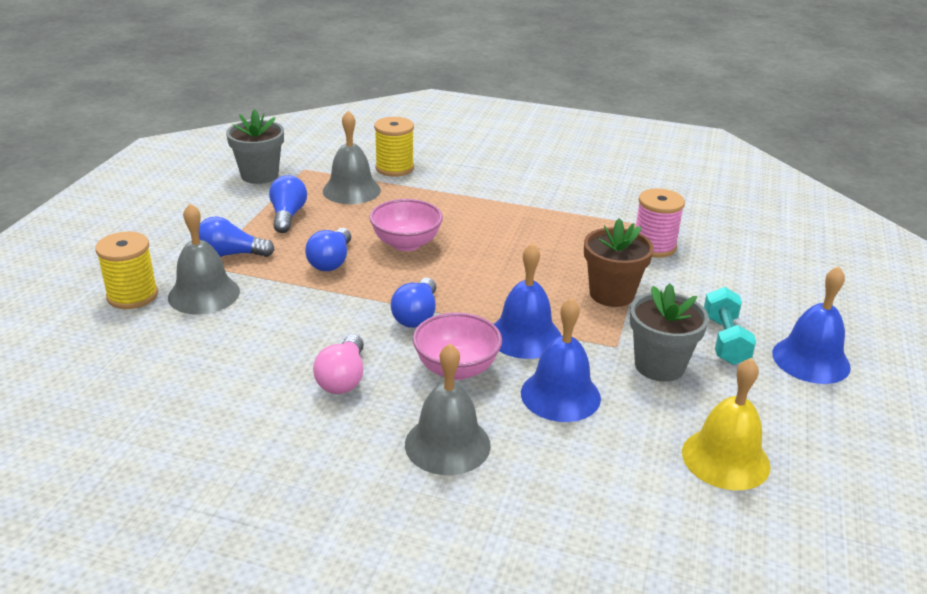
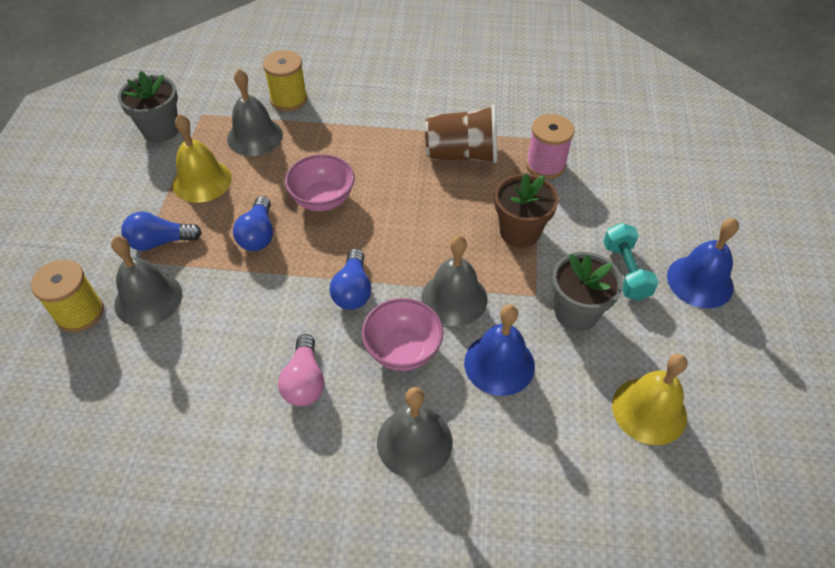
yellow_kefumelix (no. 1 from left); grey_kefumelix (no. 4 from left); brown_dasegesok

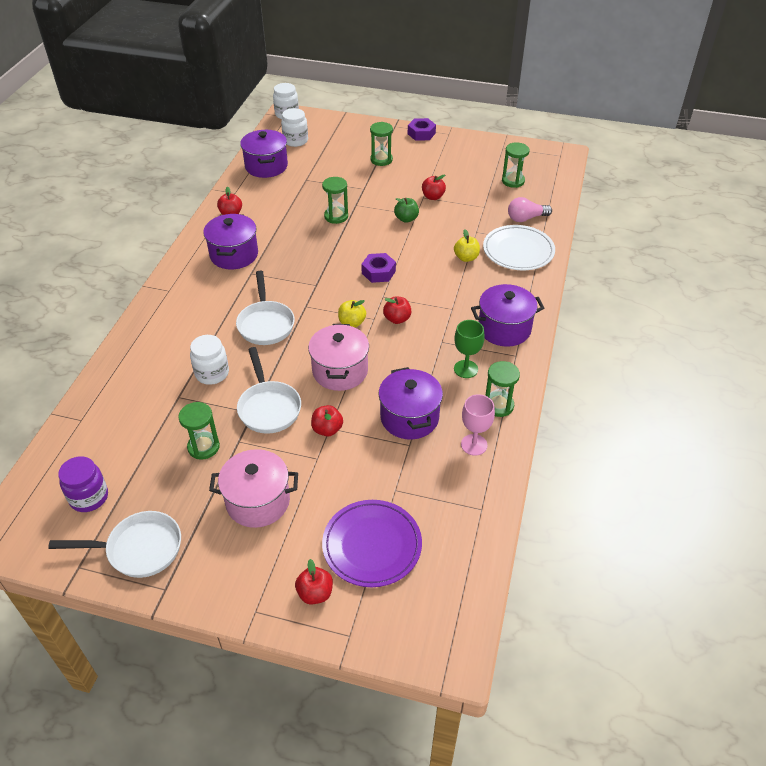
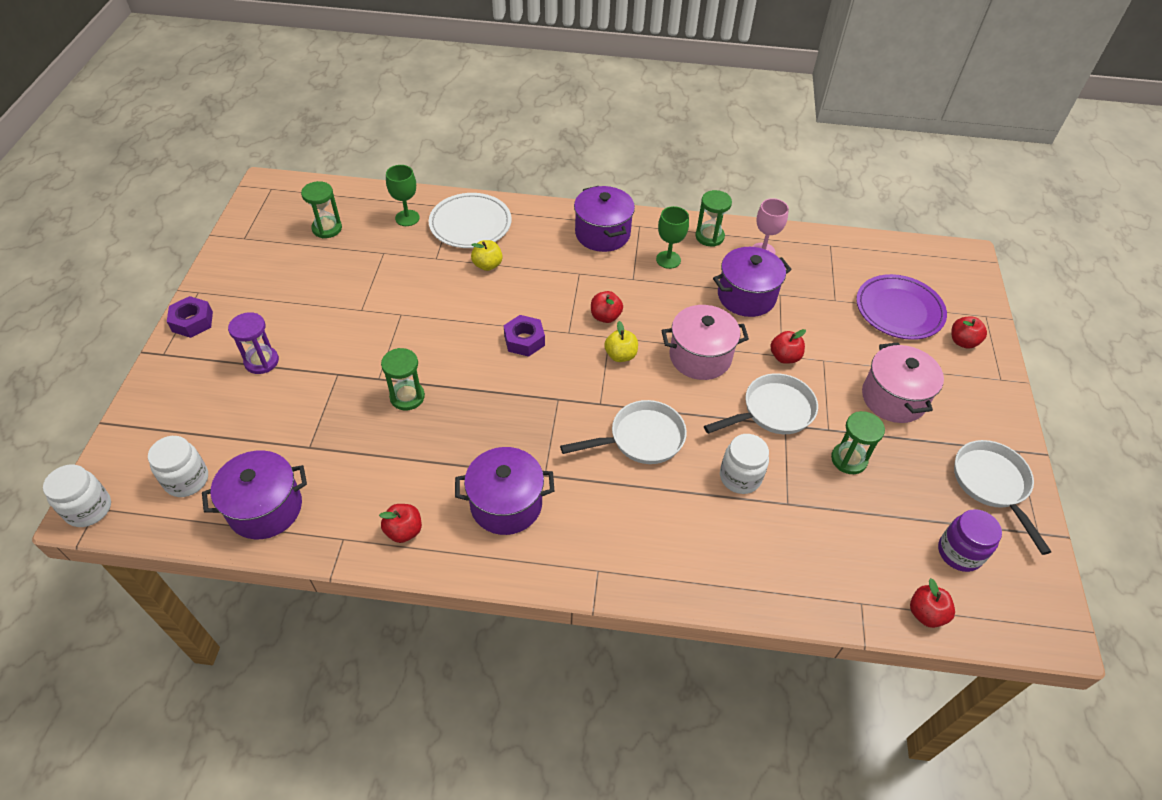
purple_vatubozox; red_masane (no. 4 from left); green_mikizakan (no. 1 from left); green_masane

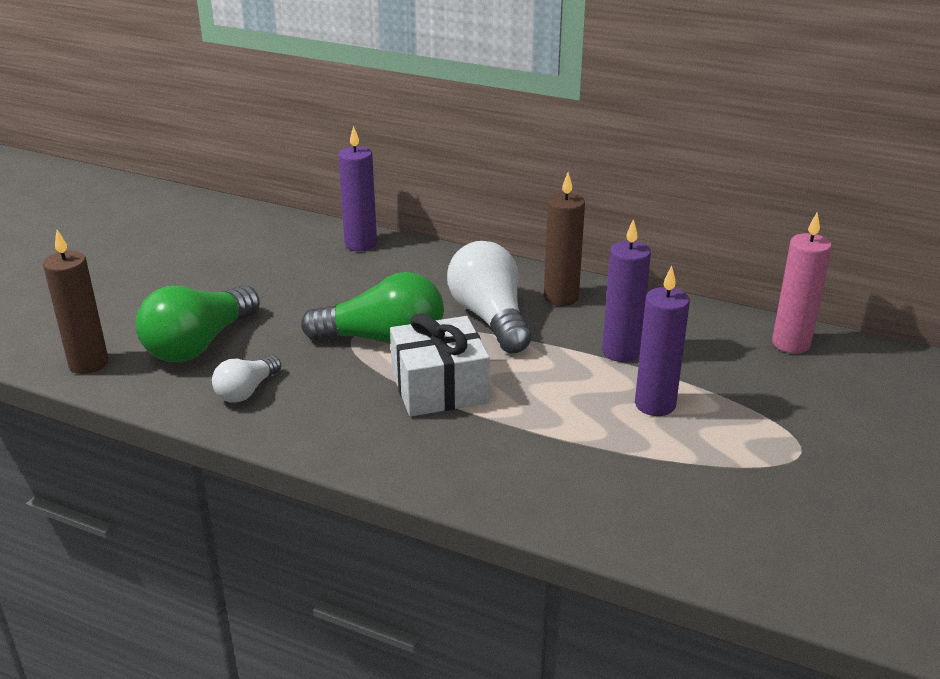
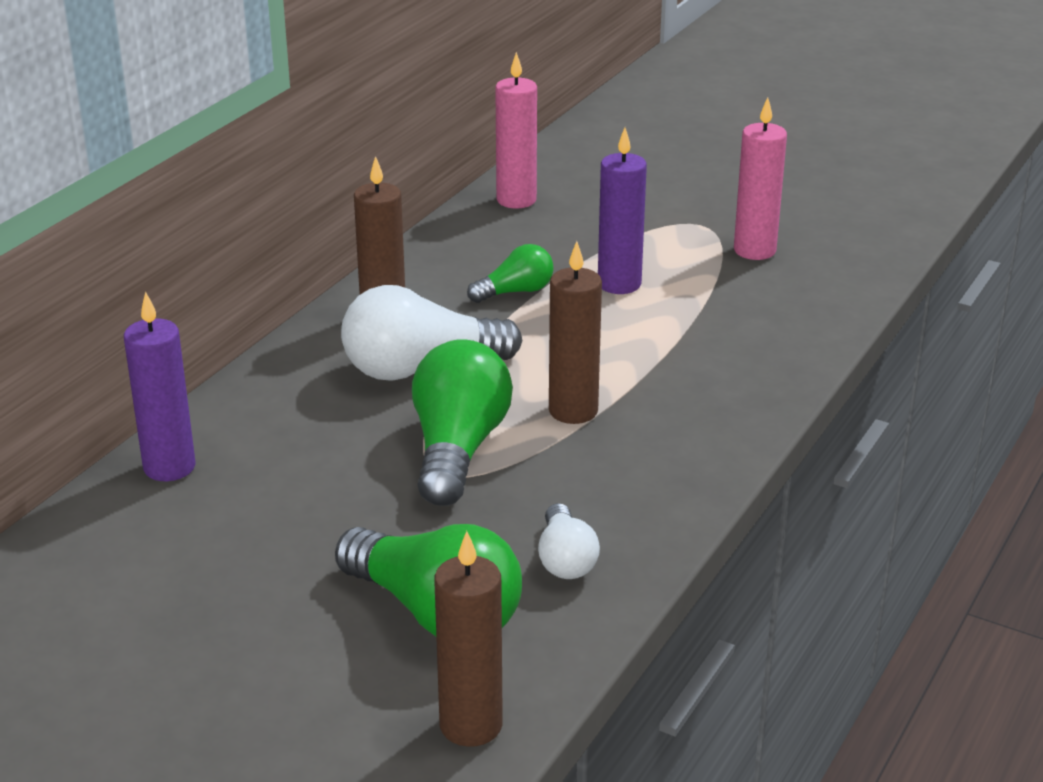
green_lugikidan (no. 3 from left); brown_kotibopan (no. 3 from left); white_lugikidan (no. 2 from left); pink_kotibopan (no. 2 from left)

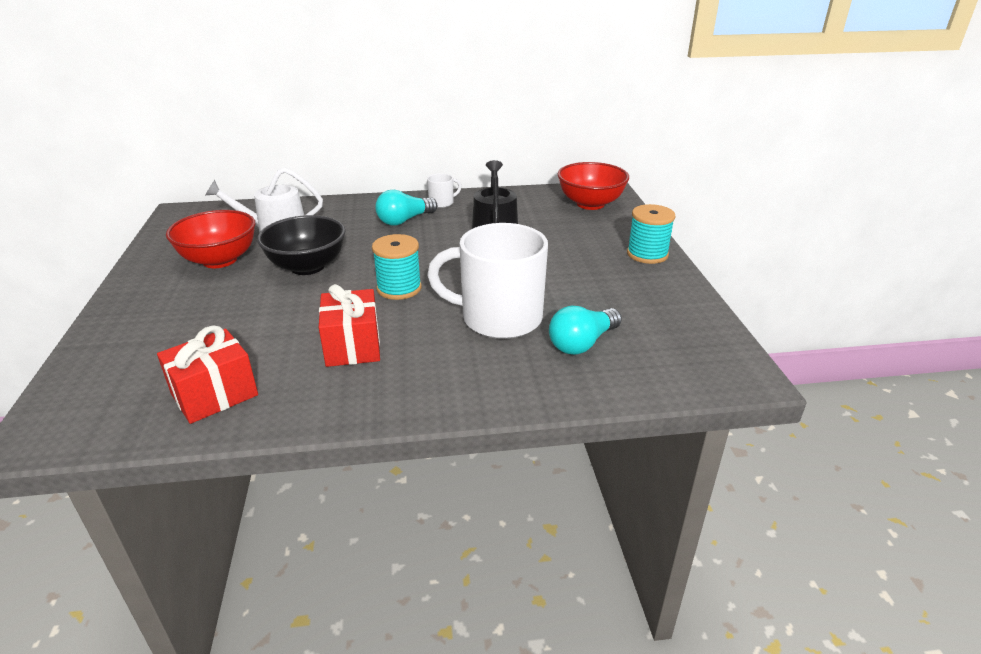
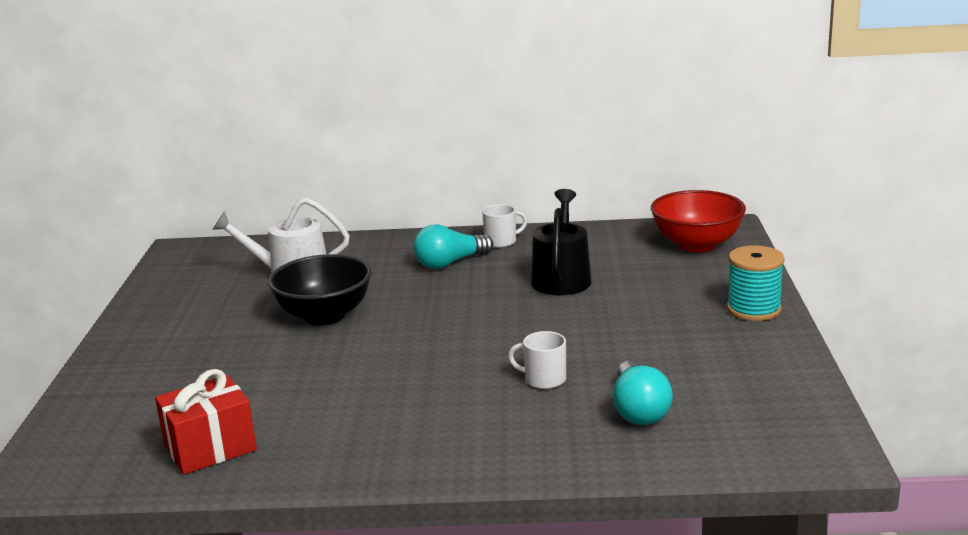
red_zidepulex (no. 1 from left in the first image); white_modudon (no. 2 from left); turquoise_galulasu (no. 1 from left in the first image); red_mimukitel (no. 2 from left in the first image); turquoise_lugikidan (no. 2 from left)

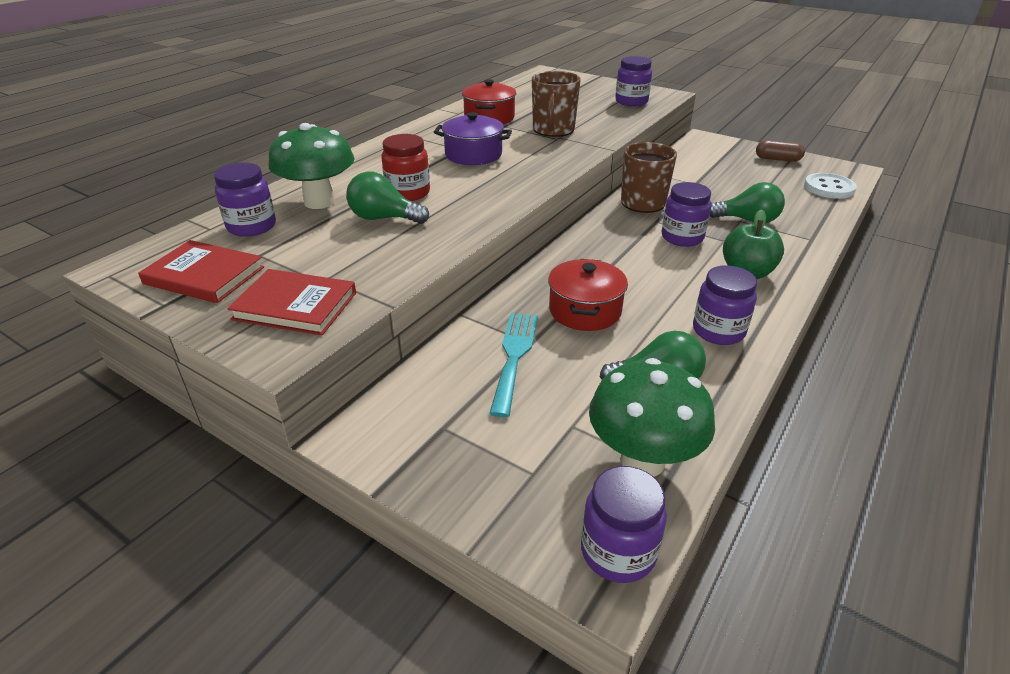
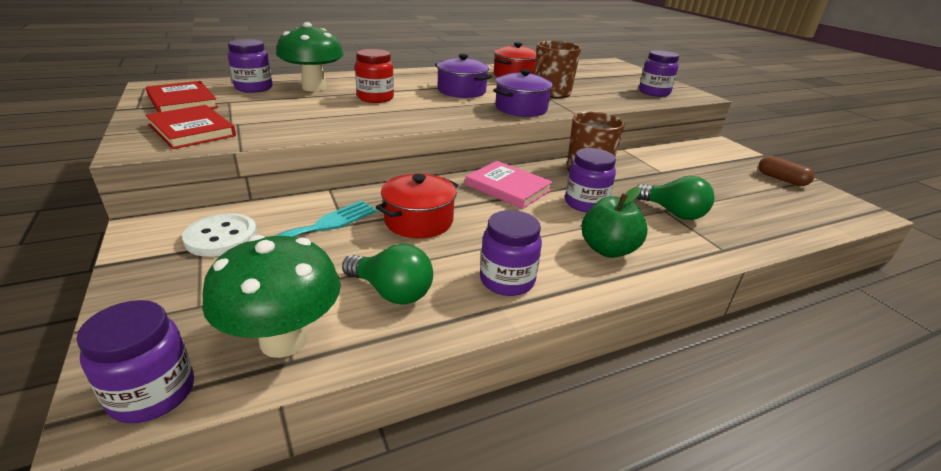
green_lugikidan (no. 1 from left in the first image); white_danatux; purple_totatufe (no. 2 from left); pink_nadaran

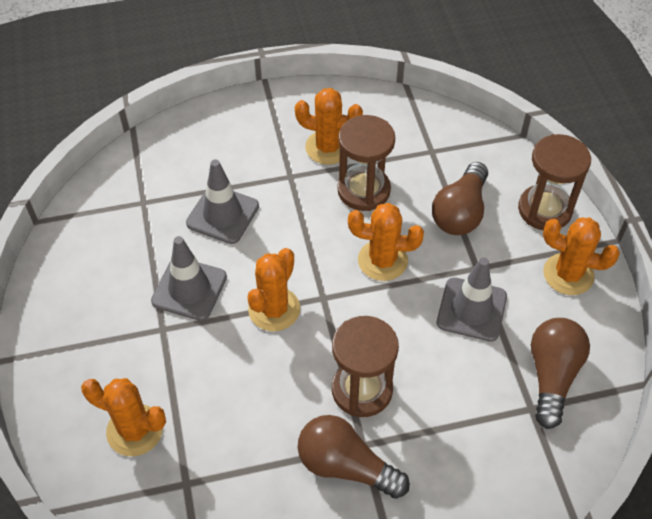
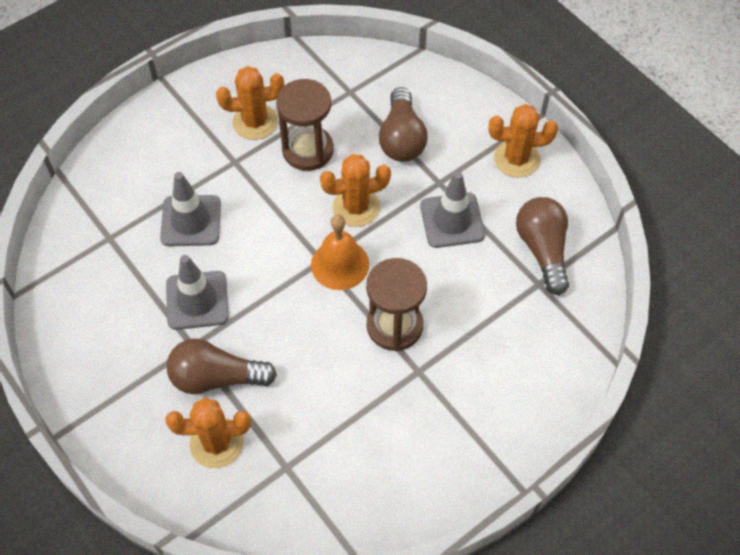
brown_vatubozox (no. 3 from left in the first image); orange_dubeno (no. 2 from left in the first image); brown_lugikidan (no. 1 from left); orange_kefumelix

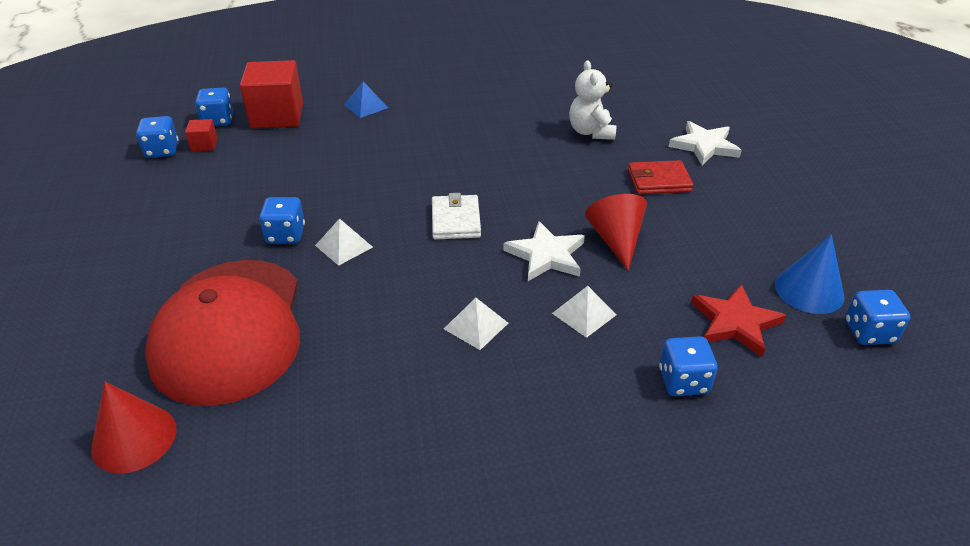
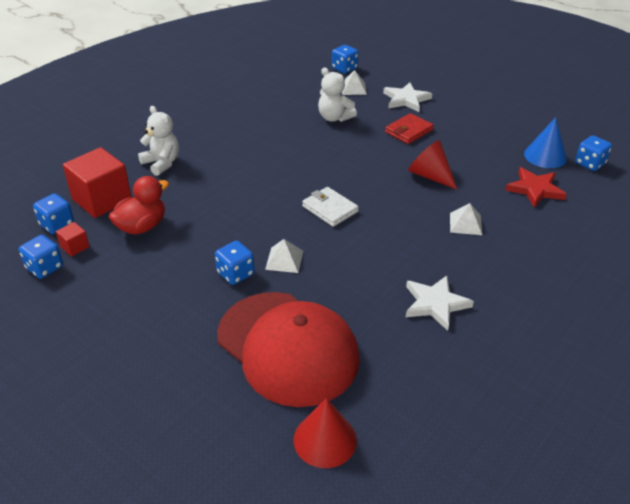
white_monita (no. 1 from left); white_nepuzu (no. 2 from left); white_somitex (no. 2 from left); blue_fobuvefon (no. 4 from left); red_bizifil

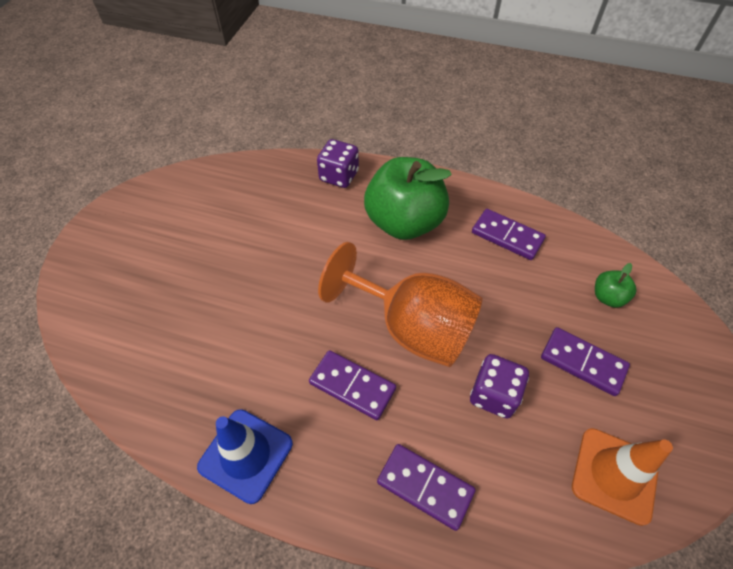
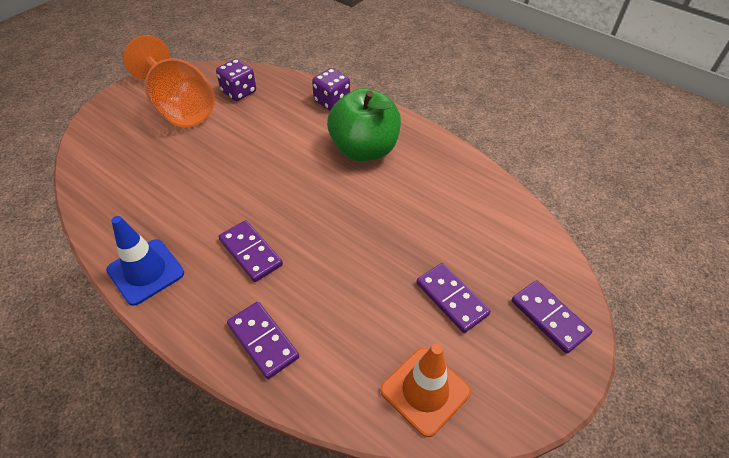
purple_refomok (no. 4 from left); orange_mikizakan; green_masane (no. 2 from left in the first image); purple_fobuvefon (no. 1 from left)

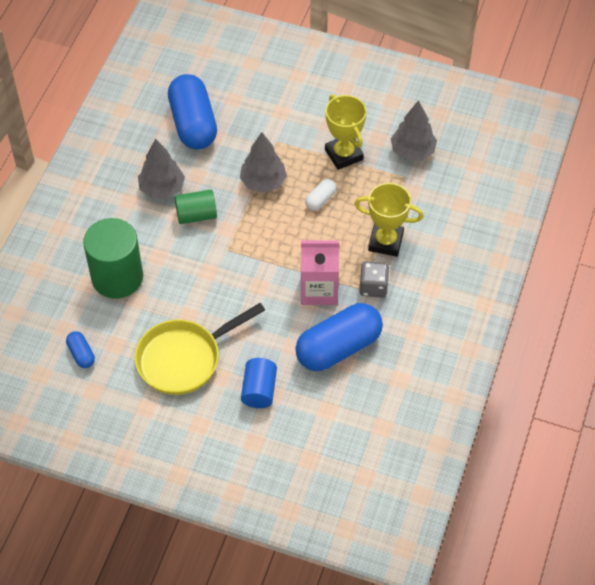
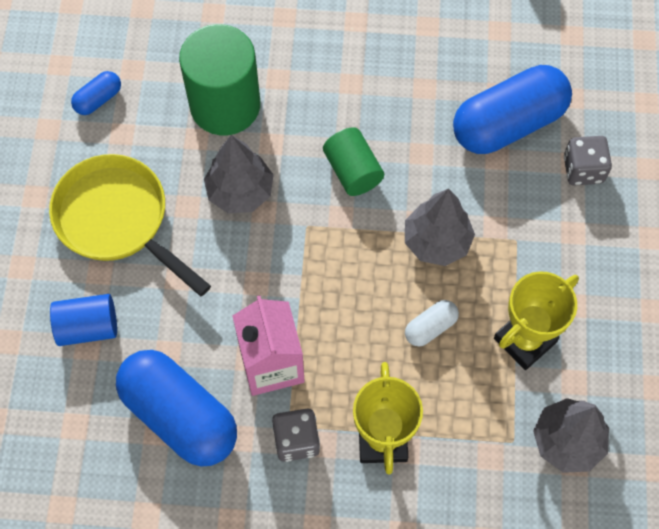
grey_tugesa (no. 1 from left); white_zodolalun; grey_fobuvefon (no. 2 from left)

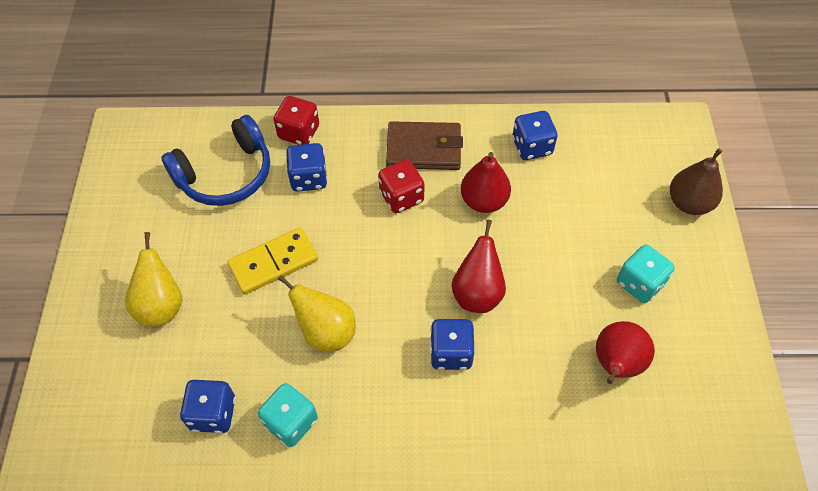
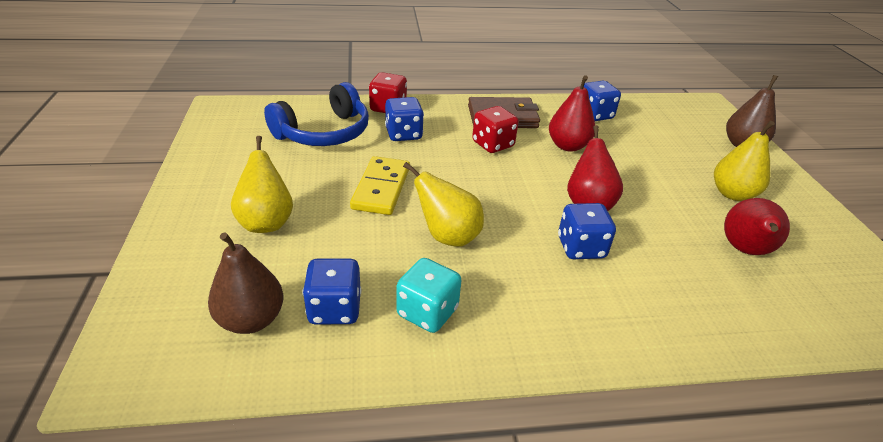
yellow_refomok; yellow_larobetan (no. 3 from left); brown_larobetan (no. 1 from left)

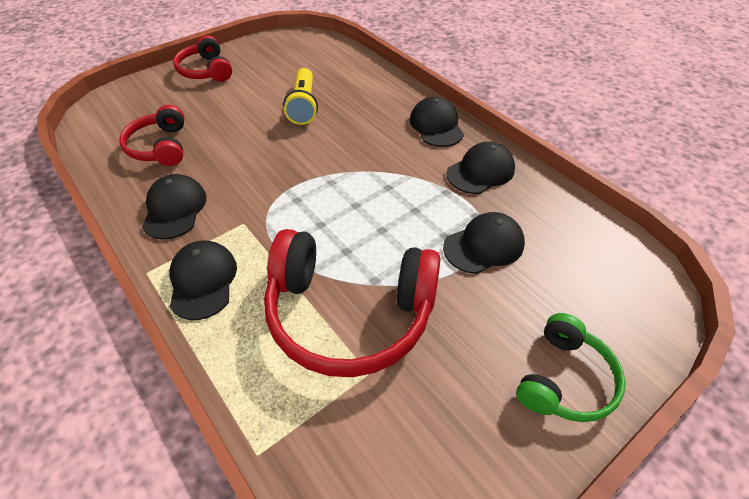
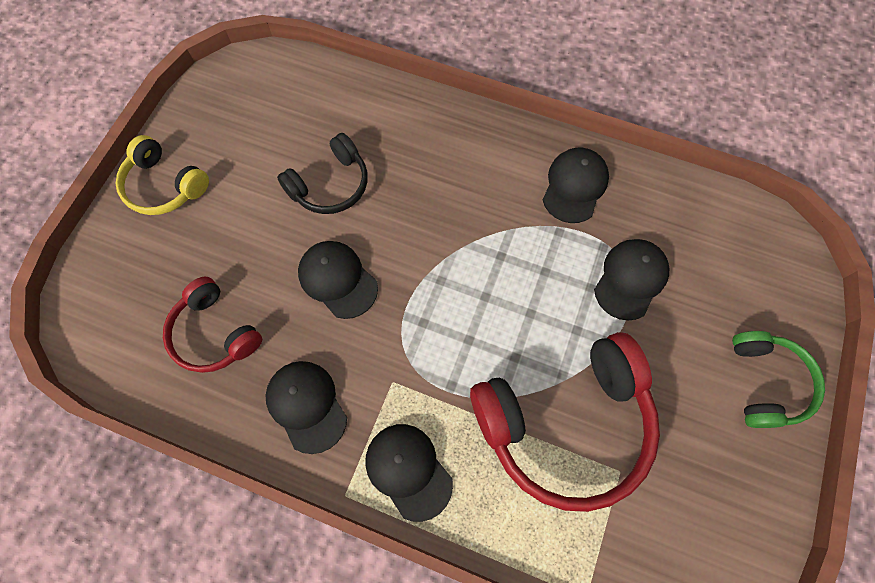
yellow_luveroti; black_luveroti; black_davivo (no. 2 from left)

